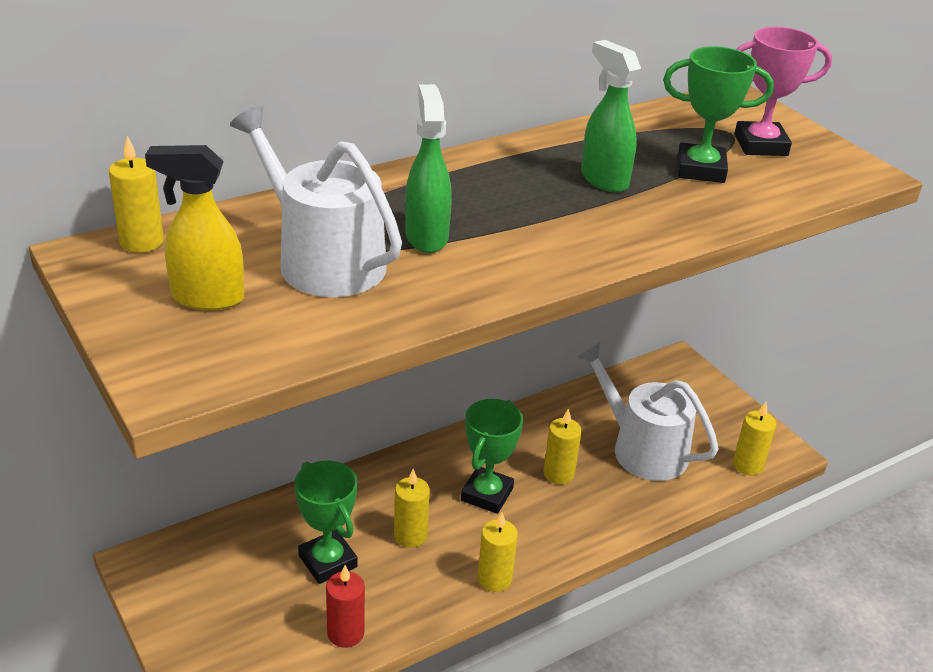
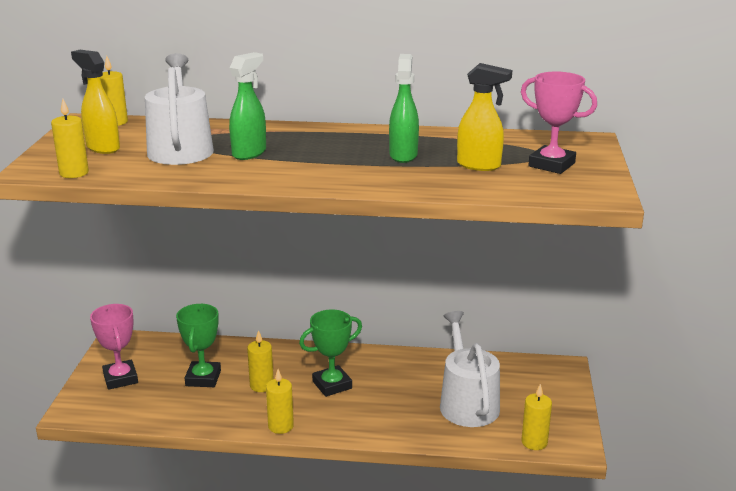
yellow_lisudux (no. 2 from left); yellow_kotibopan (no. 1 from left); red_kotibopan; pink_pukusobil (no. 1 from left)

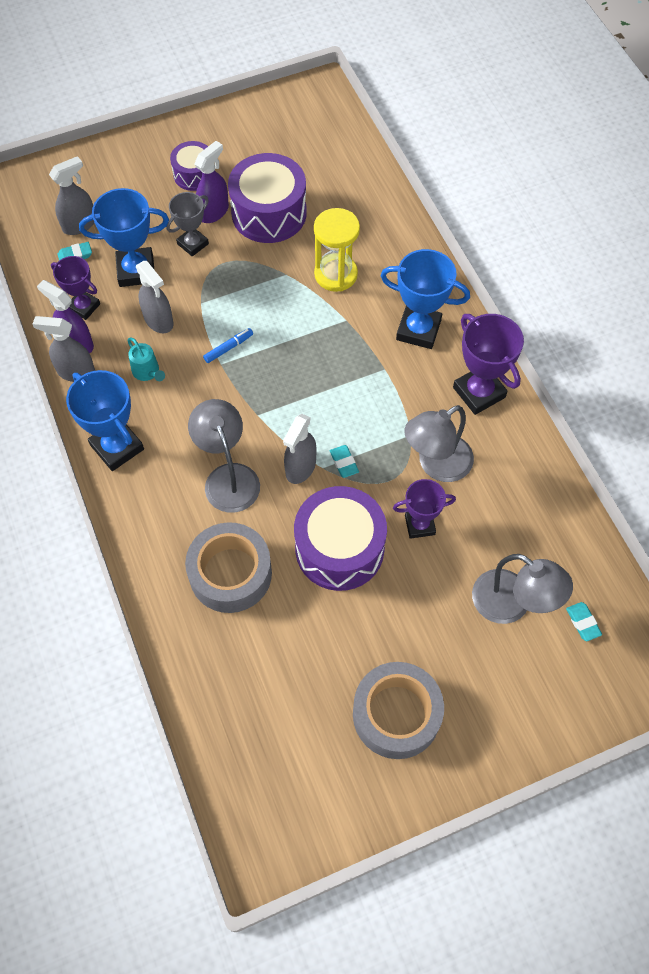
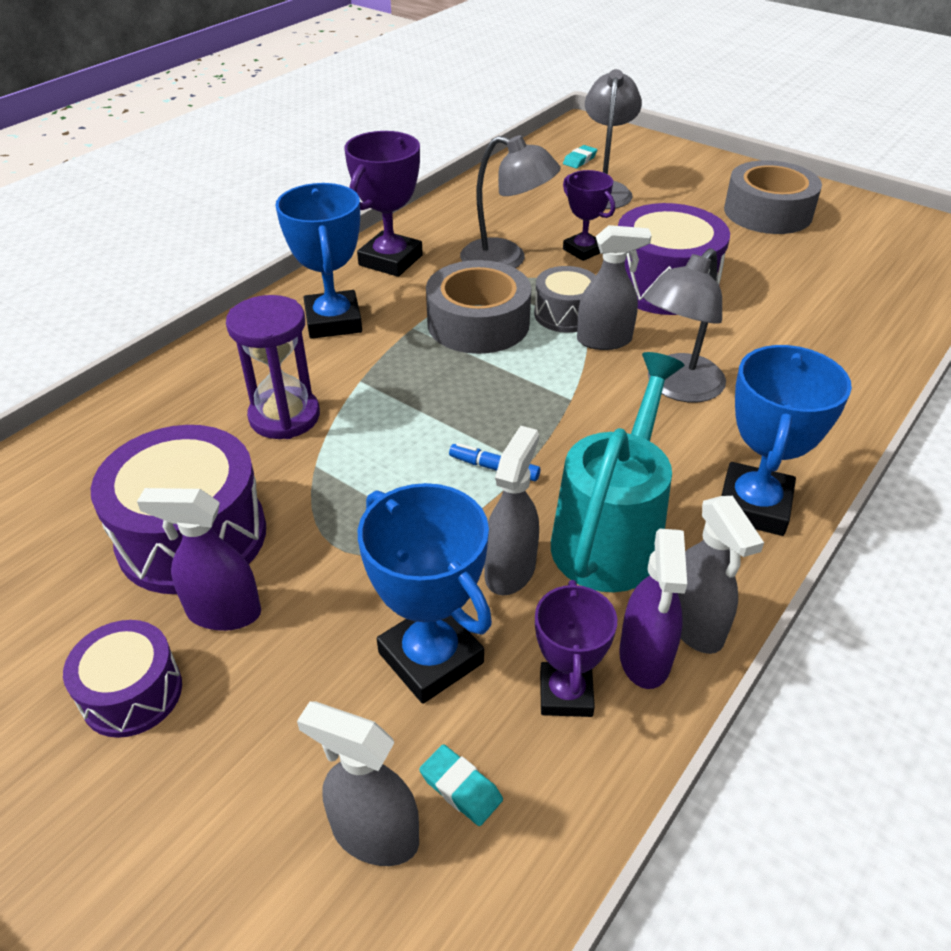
grey_pukusobil; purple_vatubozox; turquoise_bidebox; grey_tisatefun; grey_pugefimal (no. 1 from left)

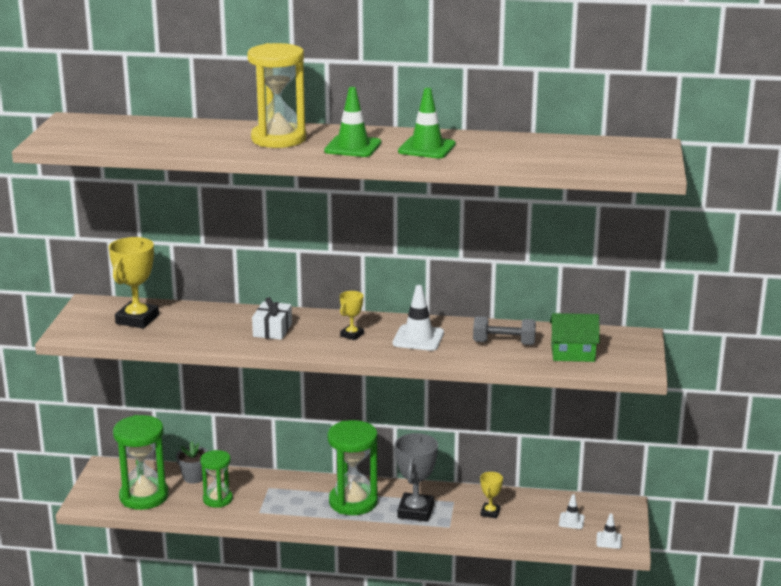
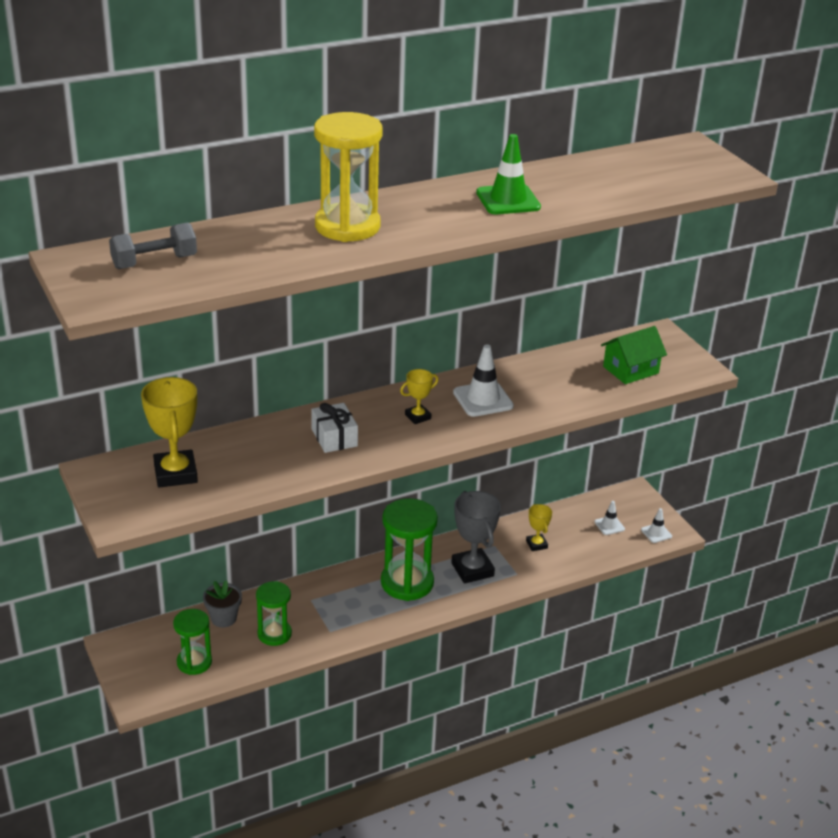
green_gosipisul (no. 1 from left in the first image); yellow_pukusobil (no. 2 from left); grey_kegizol; green_vatubozox (no. 1 from left)

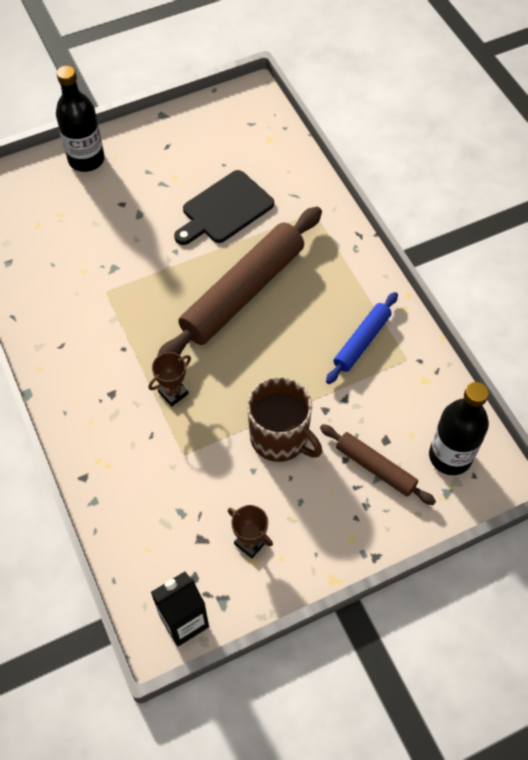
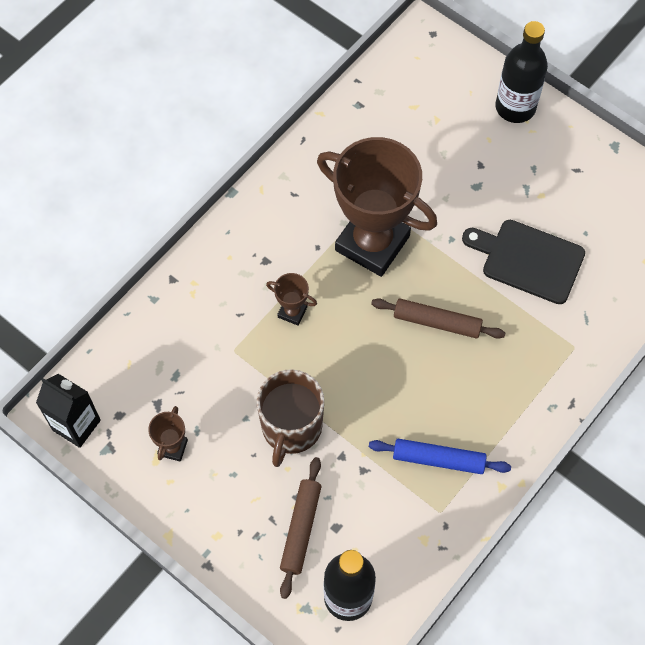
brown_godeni (no. 2 from left); brown_pukusobil (no. 3 from left)

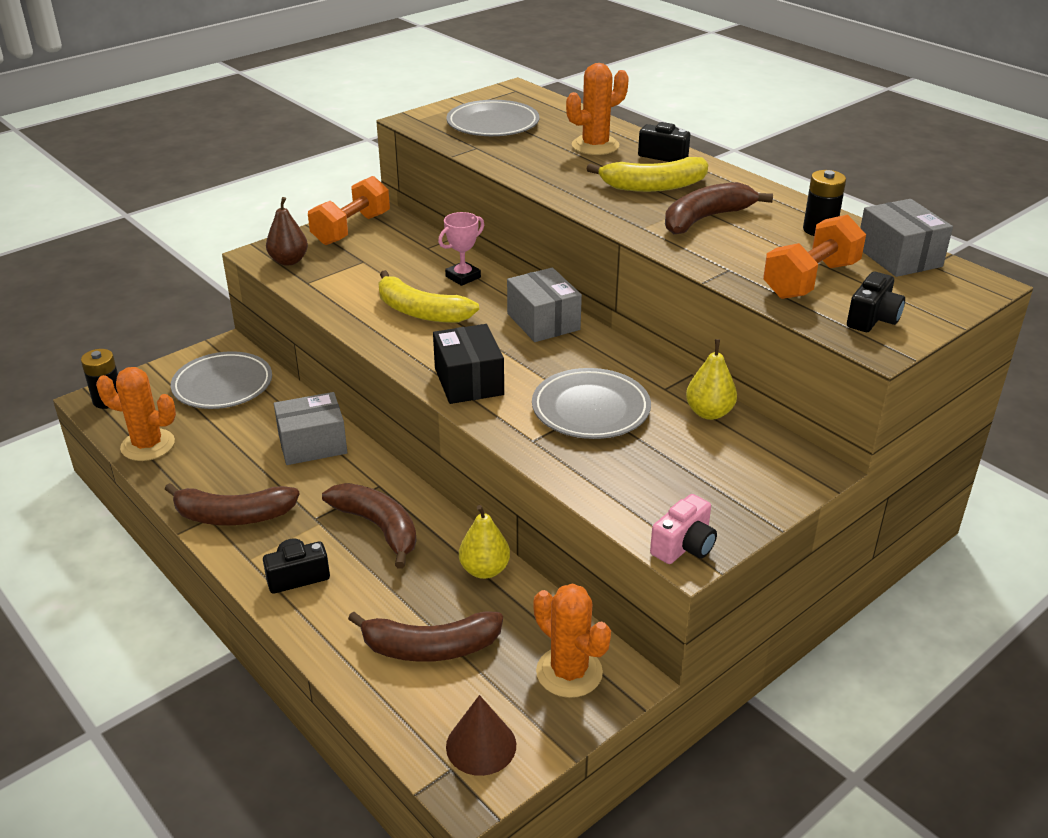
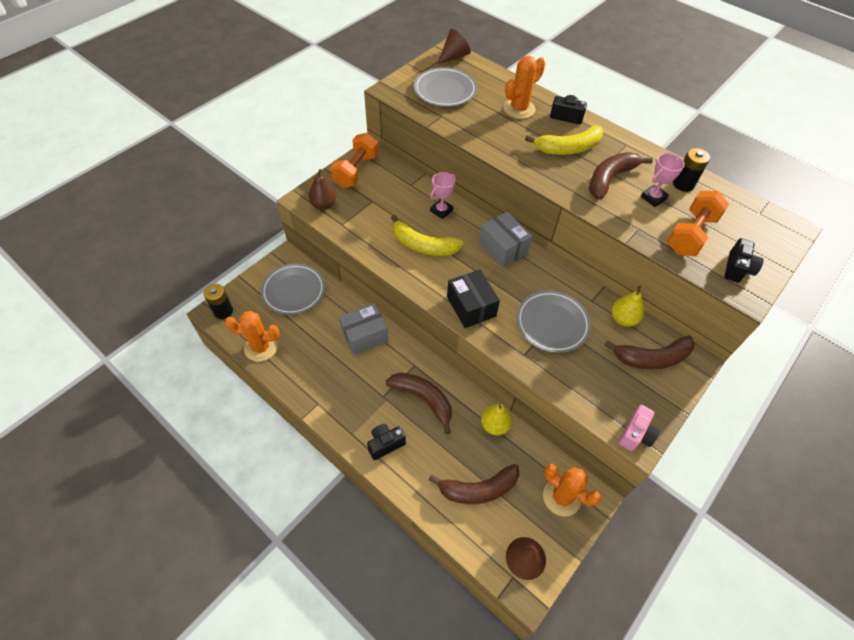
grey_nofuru (no. 3 from left in the first image); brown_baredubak (no. 4 from left); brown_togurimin (no. 1 from left); pink_pukusobil (no. 2 from left)

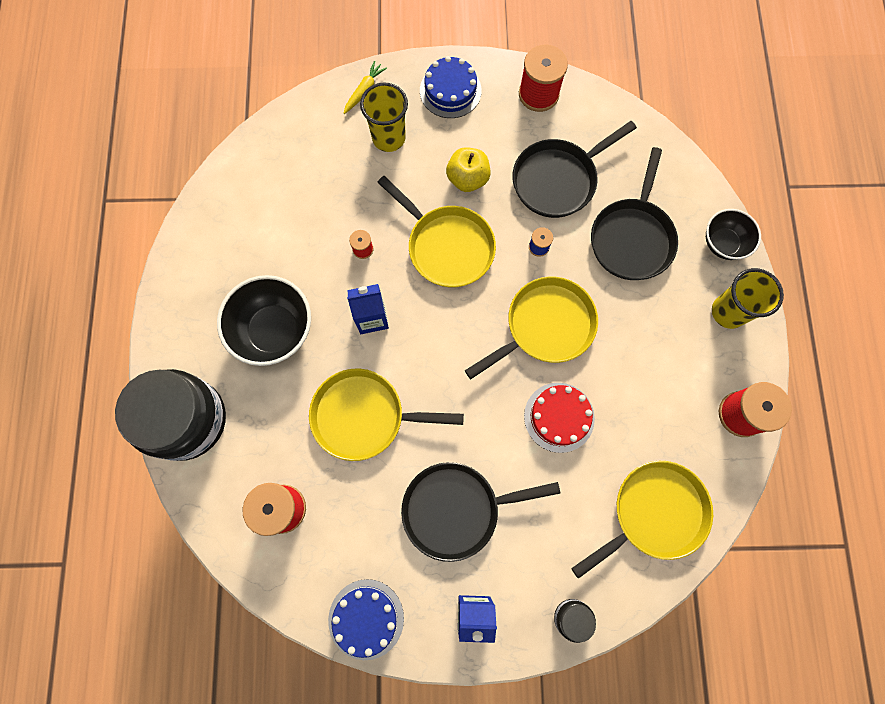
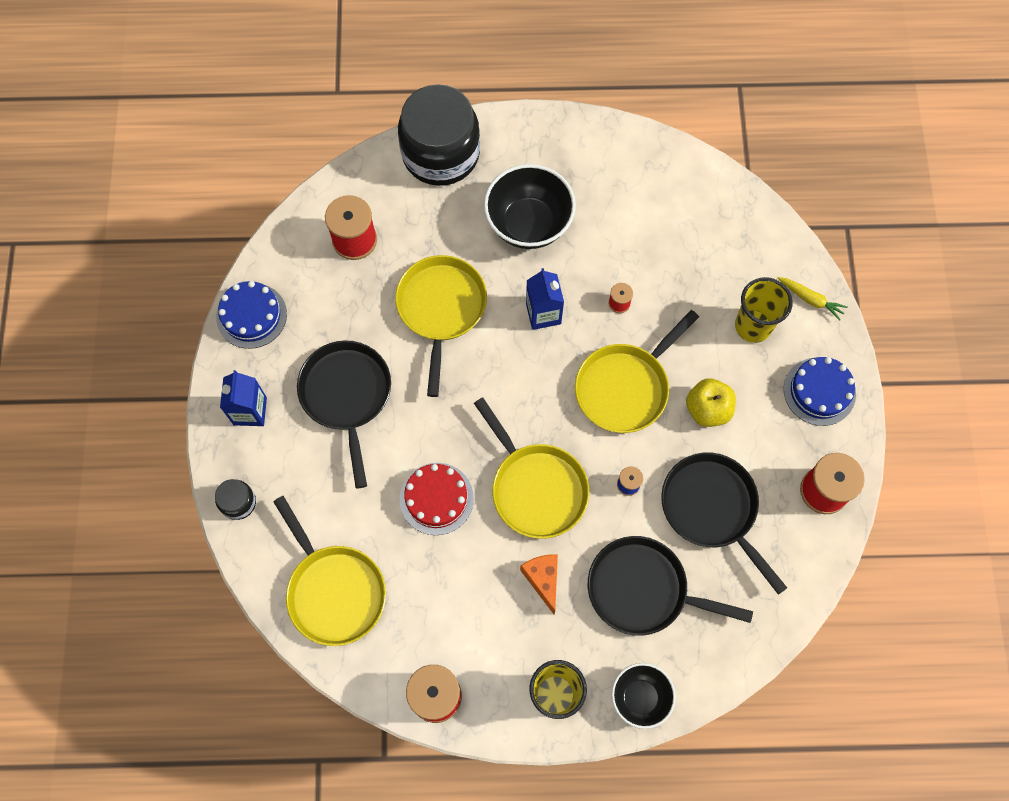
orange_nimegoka

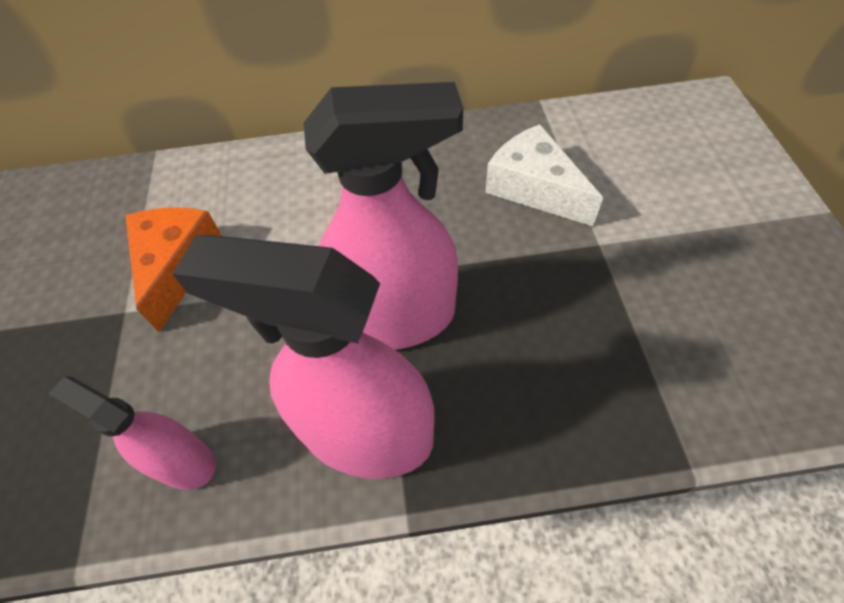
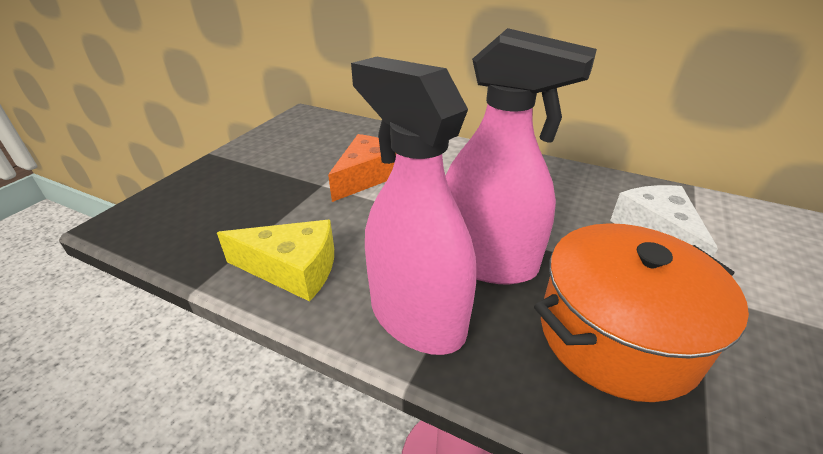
yellow_nimegoka; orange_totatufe

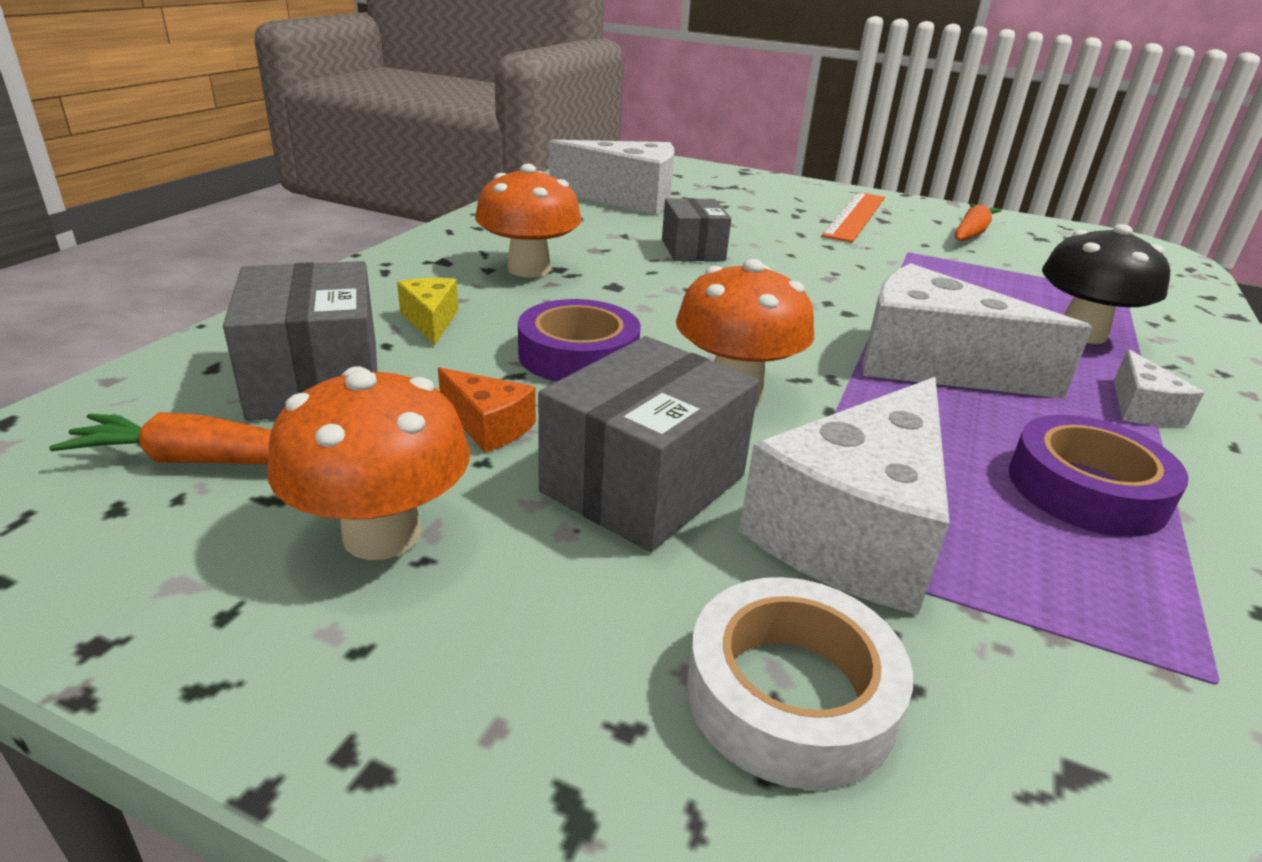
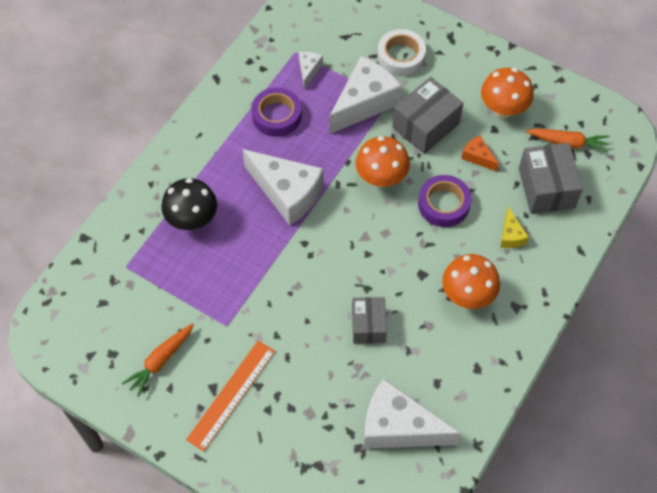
white_nimegoka (no. 2 from left)

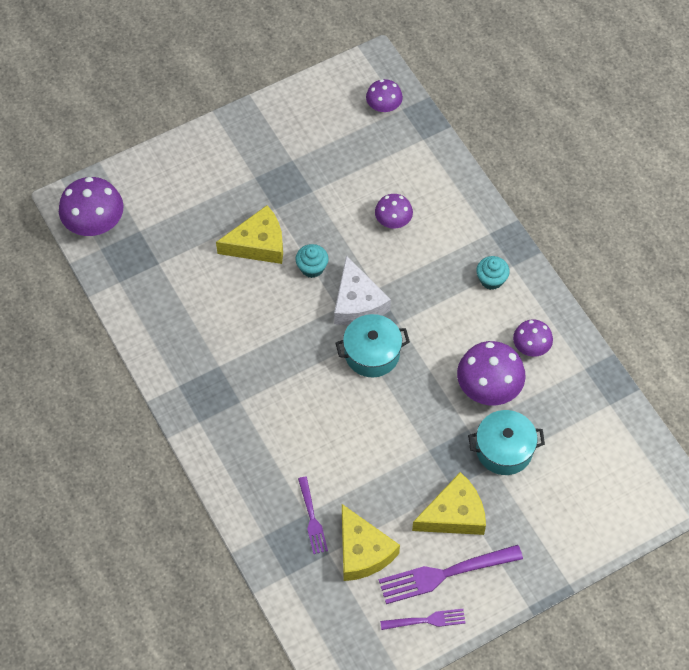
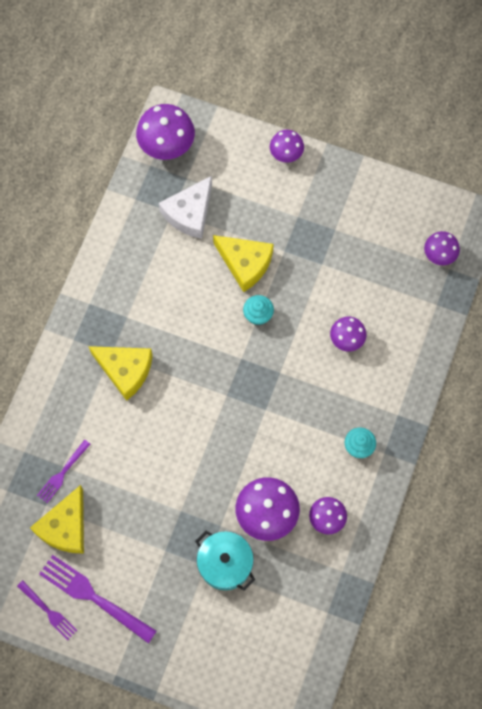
white_nimegoka; turquoise_totatufe (no. 1 from left in the first image); yellow_nimegoka (no. 2 from left); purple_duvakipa (no. 3 from left)

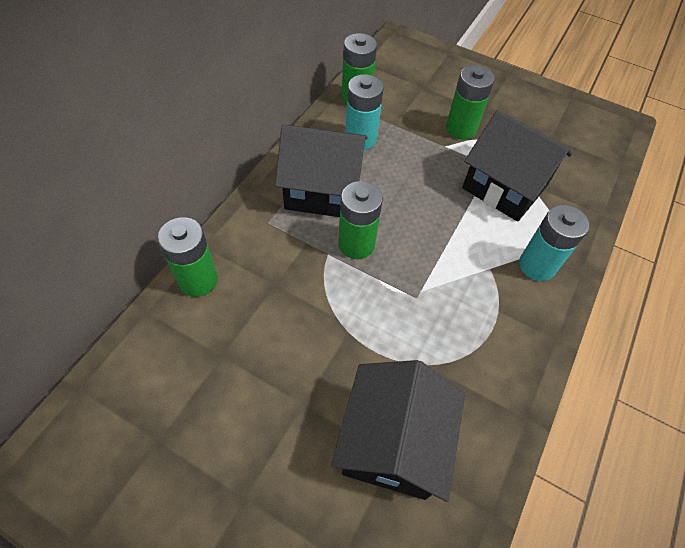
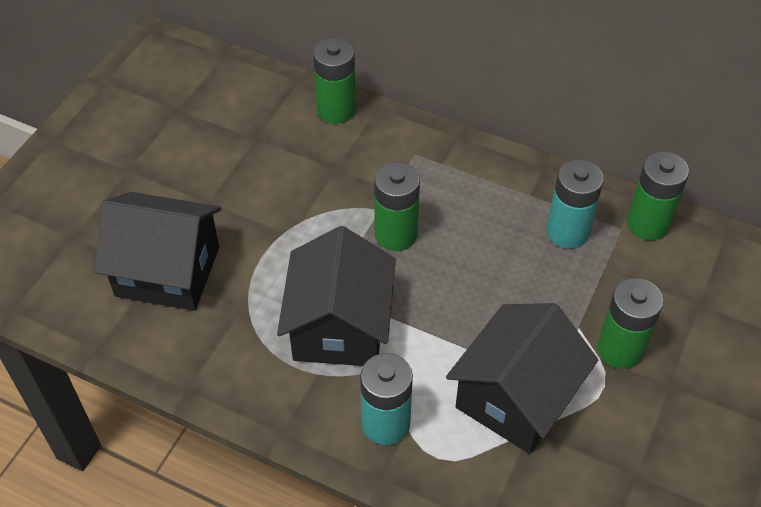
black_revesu (no. 2 from left)

